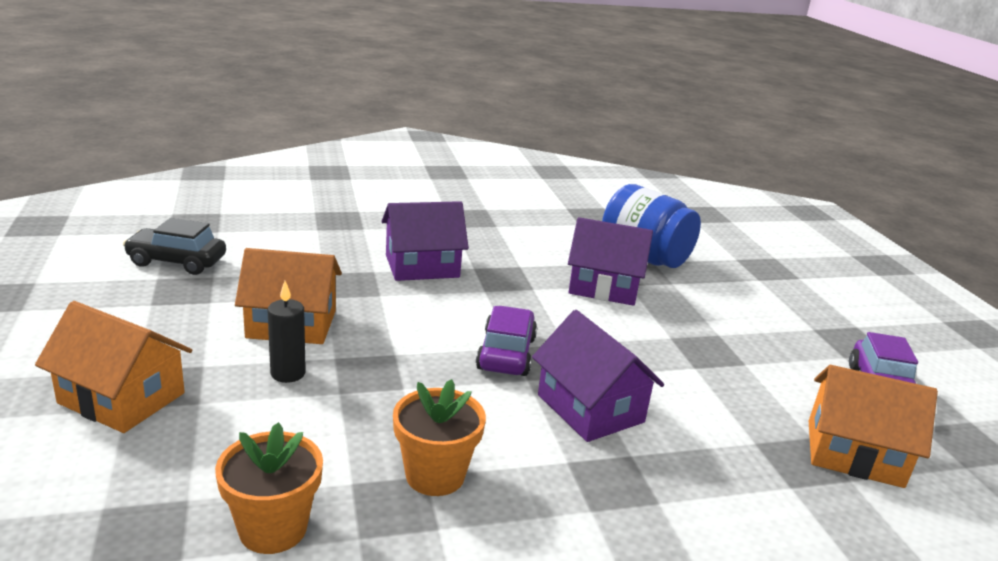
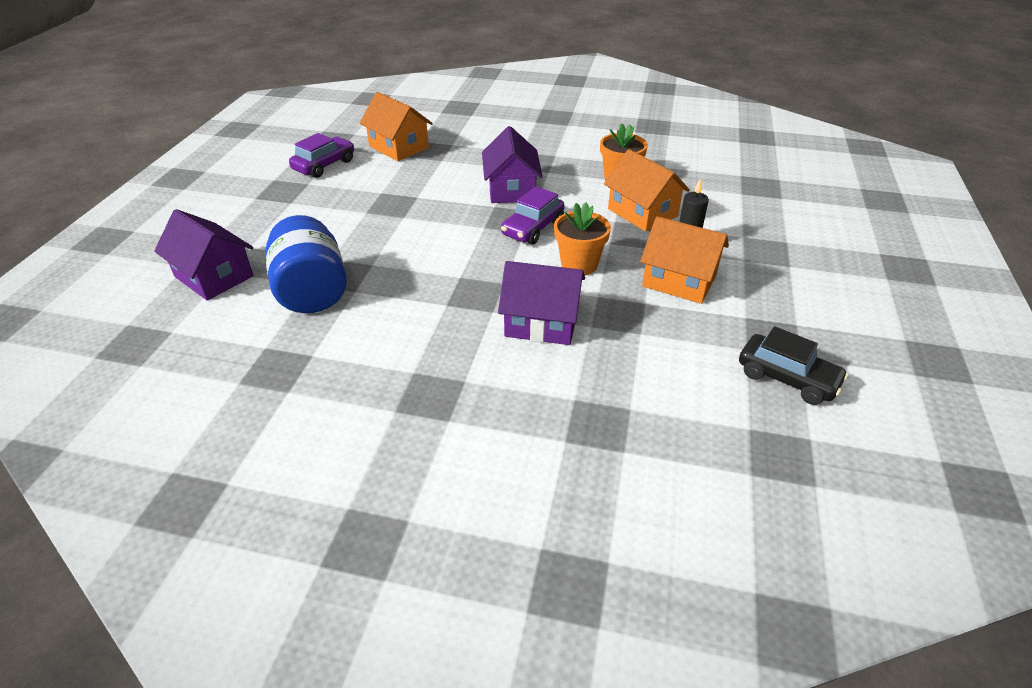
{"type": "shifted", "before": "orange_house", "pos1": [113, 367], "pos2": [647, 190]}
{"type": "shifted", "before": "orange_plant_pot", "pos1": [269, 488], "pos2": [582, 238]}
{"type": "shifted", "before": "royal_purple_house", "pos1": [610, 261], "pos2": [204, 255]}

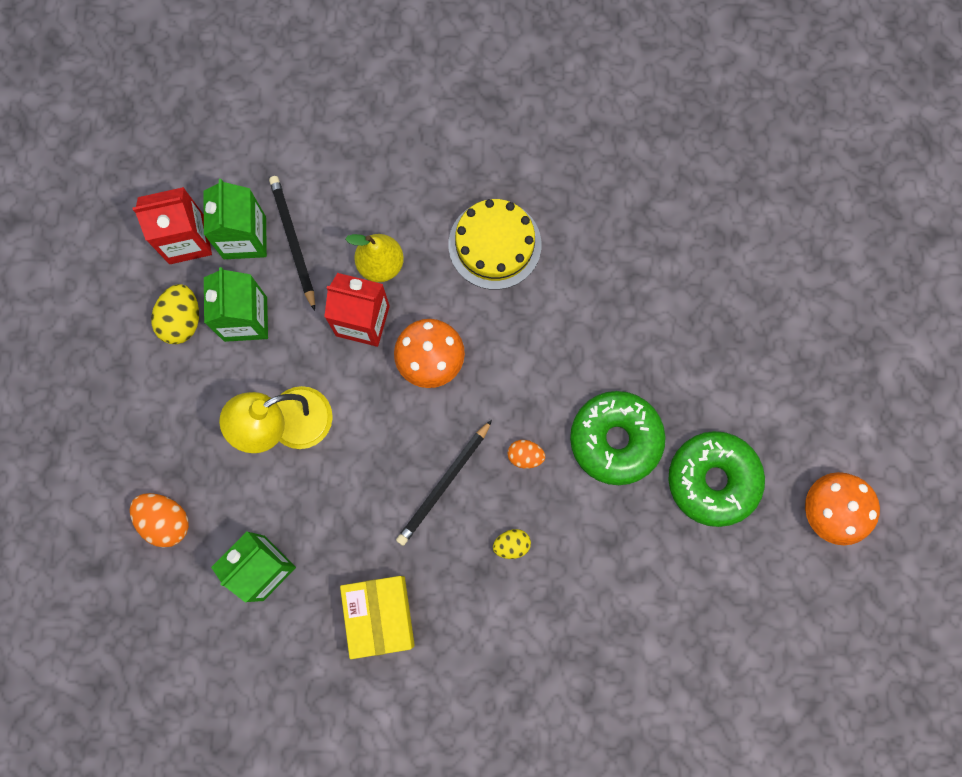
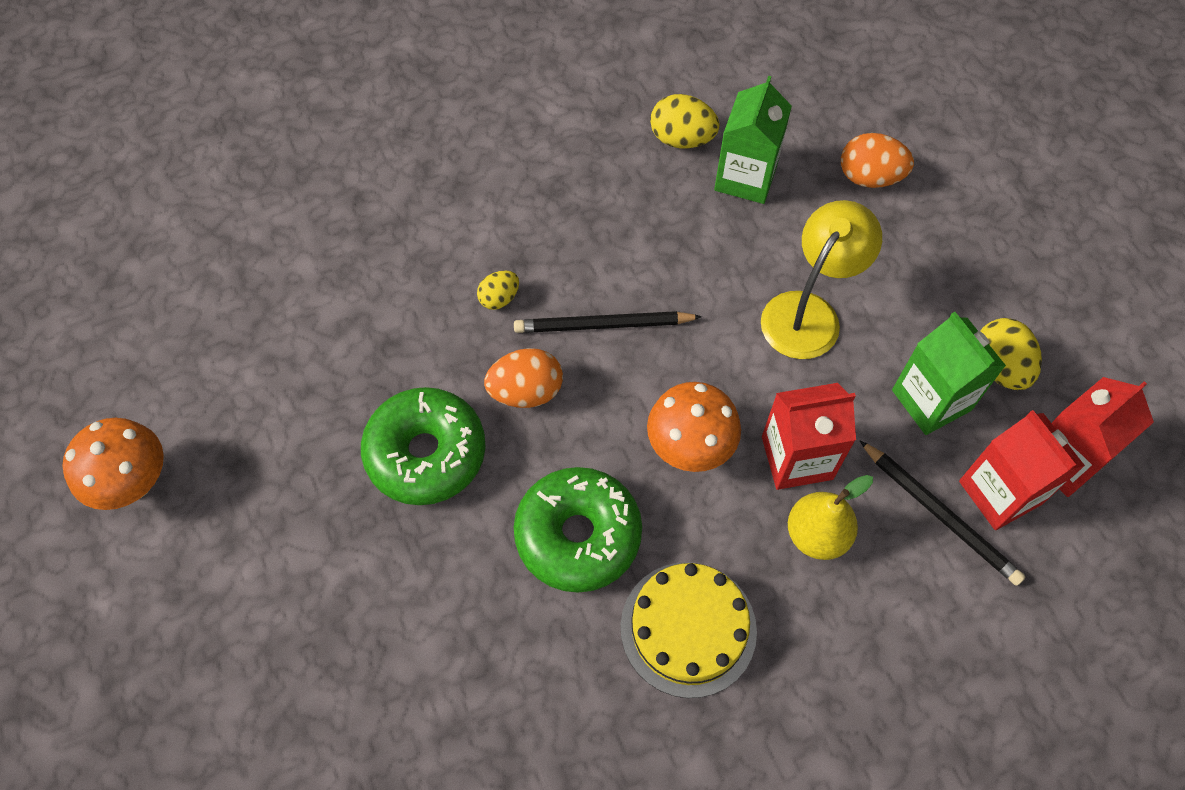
{"type": "repainted", "before": "leaf-green_milk_carton", "after": "red_milk_carton", "pos1": [235, 219], "pos2": [1022, 470]}
{"type": "gone", "before": "golden_box", "pos1": [377, 617]}
{"type": "rotated", "before": "black_lead_pencil", "pos1": [444, 483], "pos2": [608, 322], "turn": -105}
{"type": "scaled", "before": "orange_egg", "pos1": [526, 454], "pos2": [523, 378], "scale": 1.62}
{"type": "shifted", "before": "leaf-green_doughnut", "pos1": [716, 479], "pos2": [578, 530]}
{"type": "new", "after": "golden_egg", "pos2": [685, 121]}

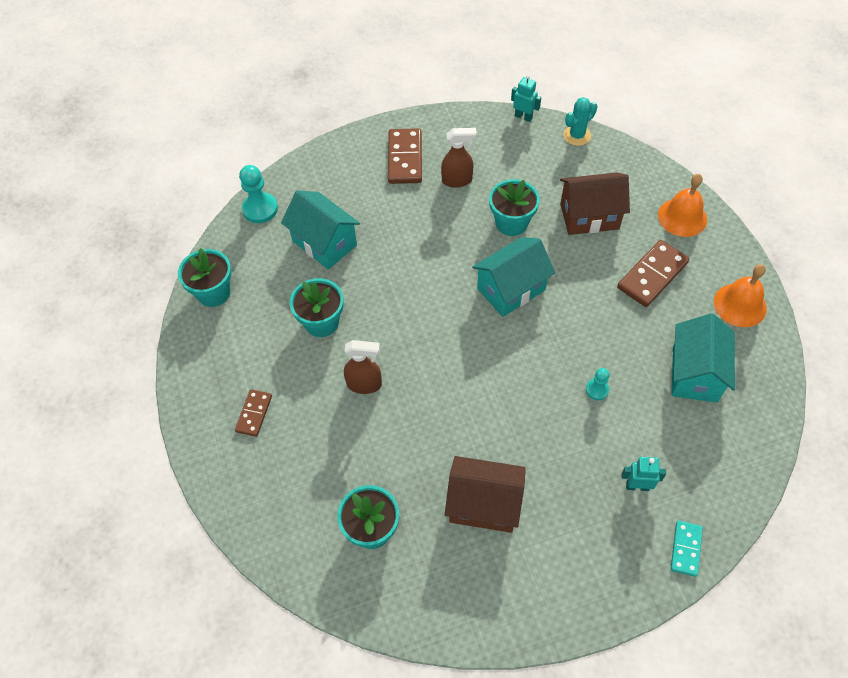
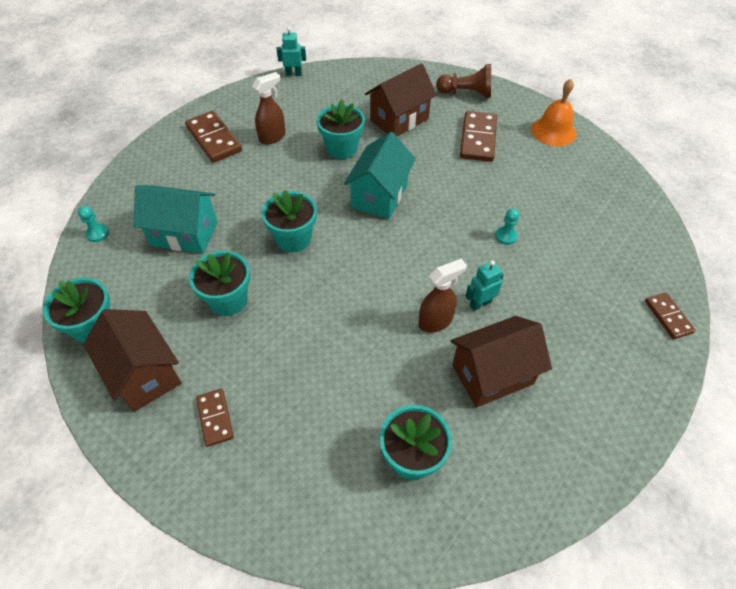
{"type": "scaled", "before": "turquoise_chess_pawn", "pos1": [258, 194], "pos2": [93, 224], "scale": 0.57}
{"type": "shifted", "before": "dark_brown_spray_cleaner", "pos1": [363, 367], "pos2": [442, 296]}
{"type": "gone", "before": "turquoise_prickly_plant", "pos1": [580, 121]}
{"type": "shifted", "before": "turquoise_robot_figure", "pos1": [643, 474], "pos2": [484, 285]}
{"type": "swapped", "before": "orange_hand_bell", "after": "dark_brown_chess_pawn", "pos1": [682, 205], "pos2": [463, 81]}
{"type": "gone", "before": "turquoise_house", "pos1": [703, 358]}
{"type": "repainted", "before": "turquoise_domino_tile", "after": "dark_brown_domino_tile", "pos1": [687, 549], "pos2": [670, 315]}
{"type": "new", "after": "dark_brown_house", "pos2": [132, 360]}
{"type": "new", "after": "turquoise_plant_pot", "pos2": [289, 221]}

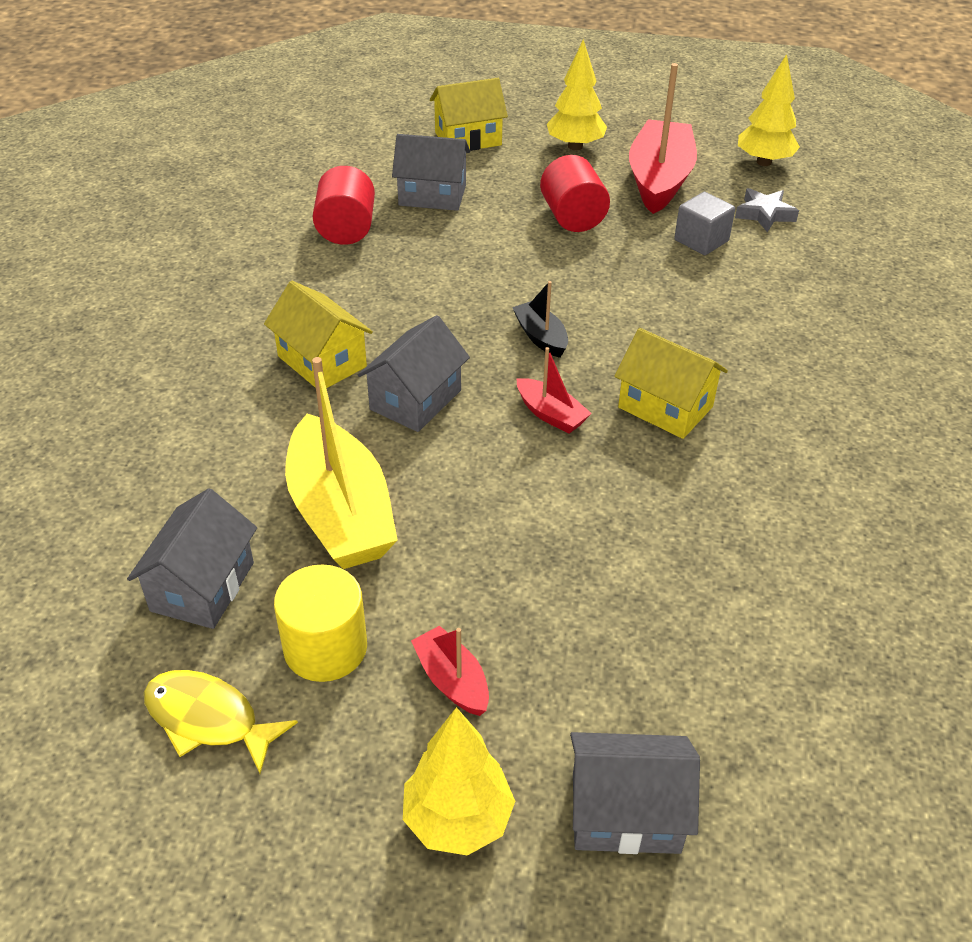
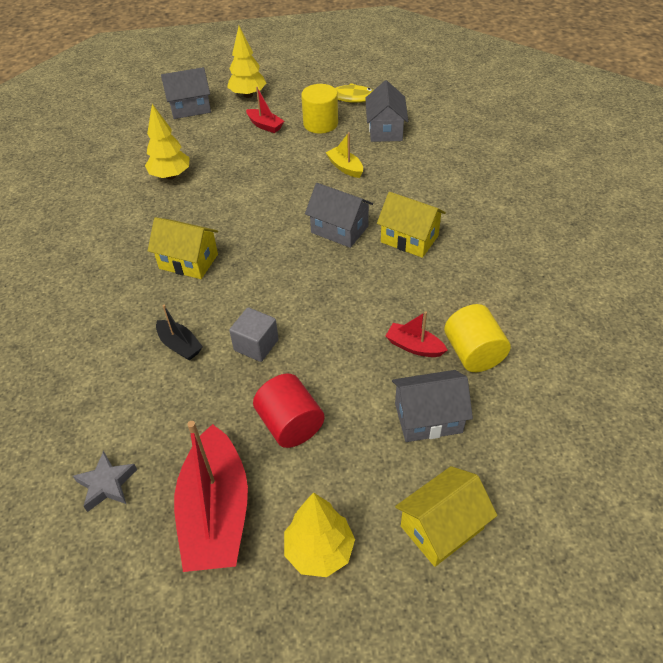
{"type": "scaled", "before": "golden_sailboat", "pos1": [341, 463], "pos2": [344, 155], "scale": 0.48}
{"type": "repainted", "before": "red_solid_cylinder", "after": "golden_solid_cylinder", "pos1": [344, 205], "pos2": [477, 338]}
{"type": "rotated", "before": "ash-grey_house", "pos1": [414, 373], "pos2": [339, 215], "turn": -75}
{"type": "shifted", "before": "black_sailboat", "pos1": [540, 319], "pos2": [179, 333]}
{"type": "shifted", "before": "red_sailboat", "pos1": [554, 390], "pos2": [417, 334]}
{"type": "shifted", "before": "ash-grey_block", "pos1": [704, 223], "pos2": [254, 334]}
{"type": "shifted", "before": "golden_fir_tree", "pos1": [769, 110], "pos2": [167, 142]}

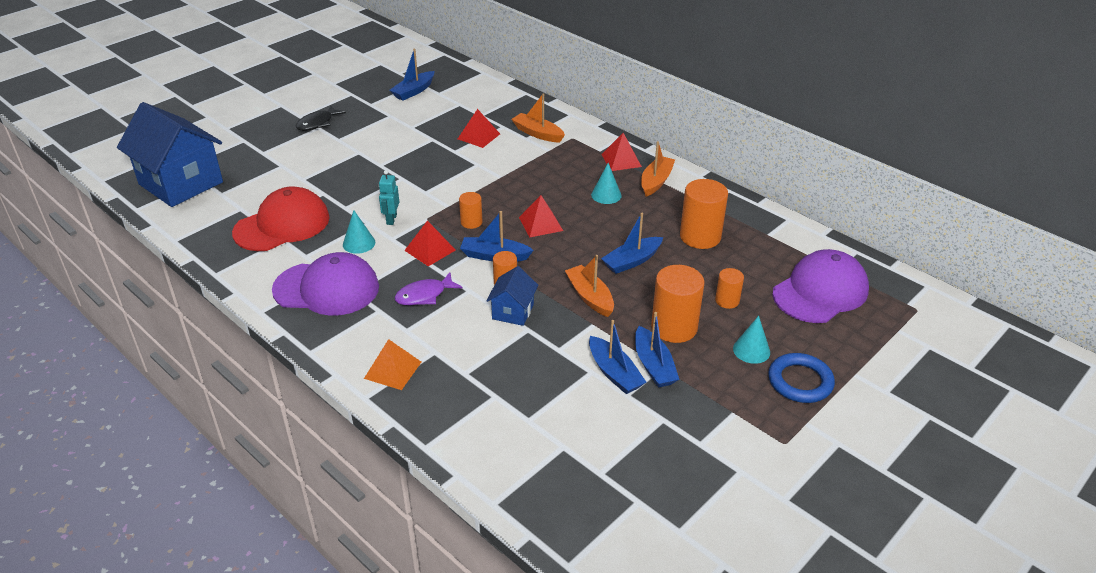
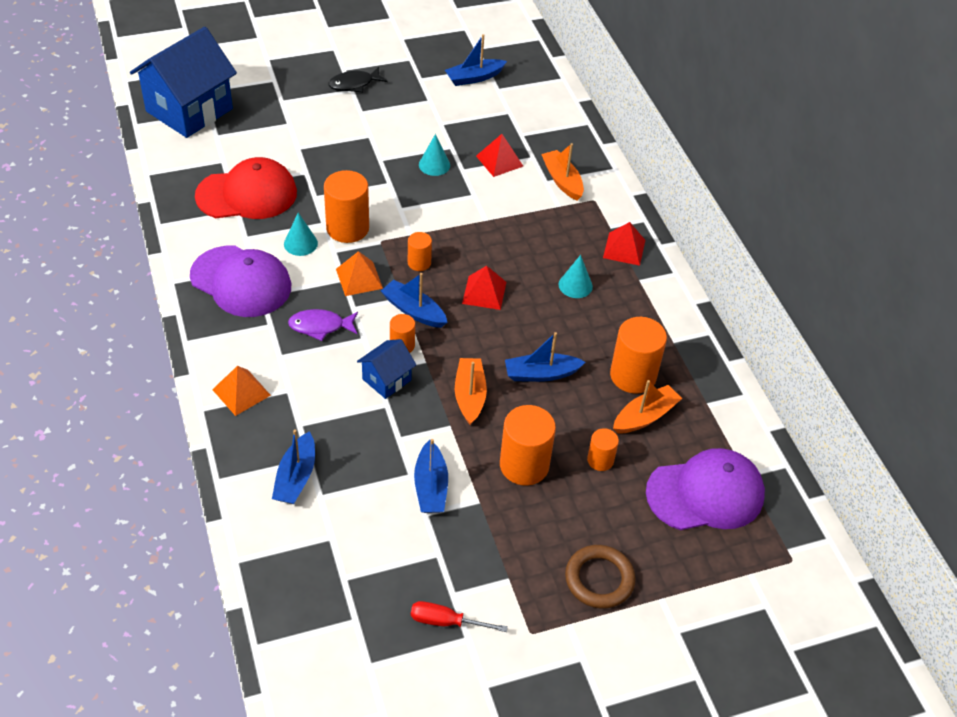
{"type": "rotated", "before": "blue_house", "pos1": [170, 154], "pos2": [183, 82], "turn": 60}
{"type": "swapped", "before": "turquoise_robot_figure", "after": "orange_solid_cylinder", "pos1": [389, 197], "pos2": [346, 206]}
{"type": "repainted", "before": "red_pyramid_shape", "after": "orange_pyramid_shape", "pos1": [430, 244], "pos2": [359, 273]}
{"type": "shifted", "before": "blue_sailboat", "pos1": [657, 350], "pos2": [293, 467]}
{"type": "shifted", "before": "orange_sailboat", "pos1": [658, 169], "pos2": [647, 407]}
{"type": "shifted", "before": "turquoise_cone_shape", "pos1": [751, 340], "pos2": [434, 155]}
{"type": "repainted", "before": "blue_torus", "after": "dark_brown_torus", "pos1": [801, 378], "pos2": [600, 577]}
{"type": "new", "after": "red_flat_screwdriver", "pos2": [459, 616]}

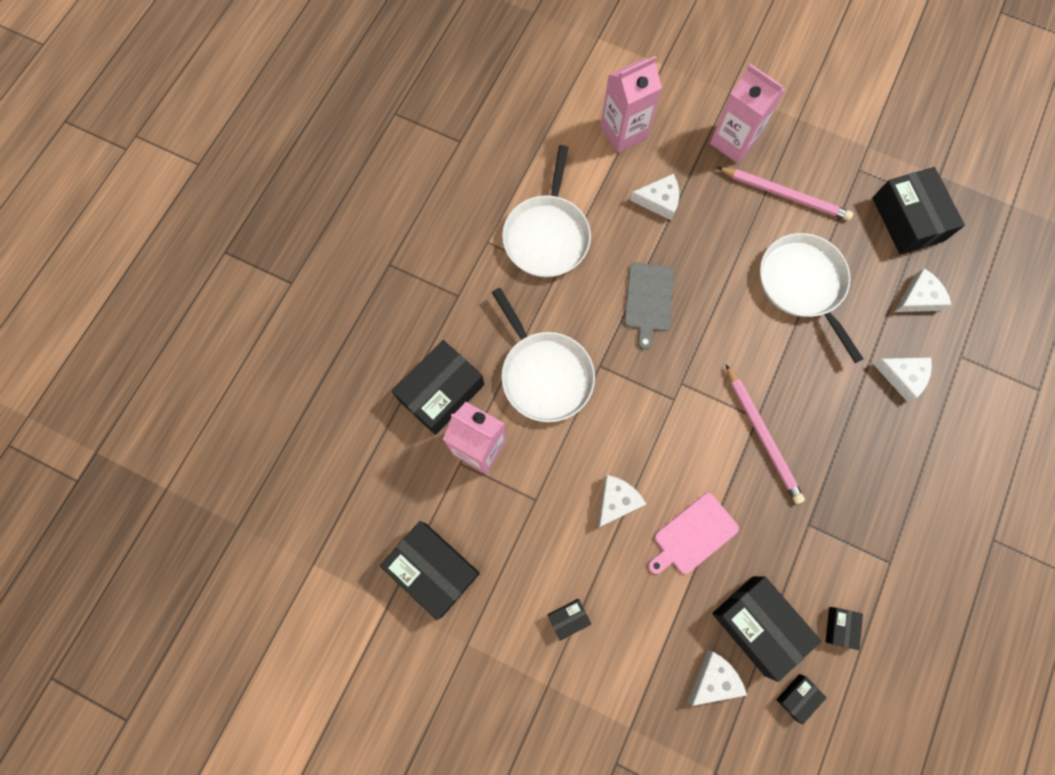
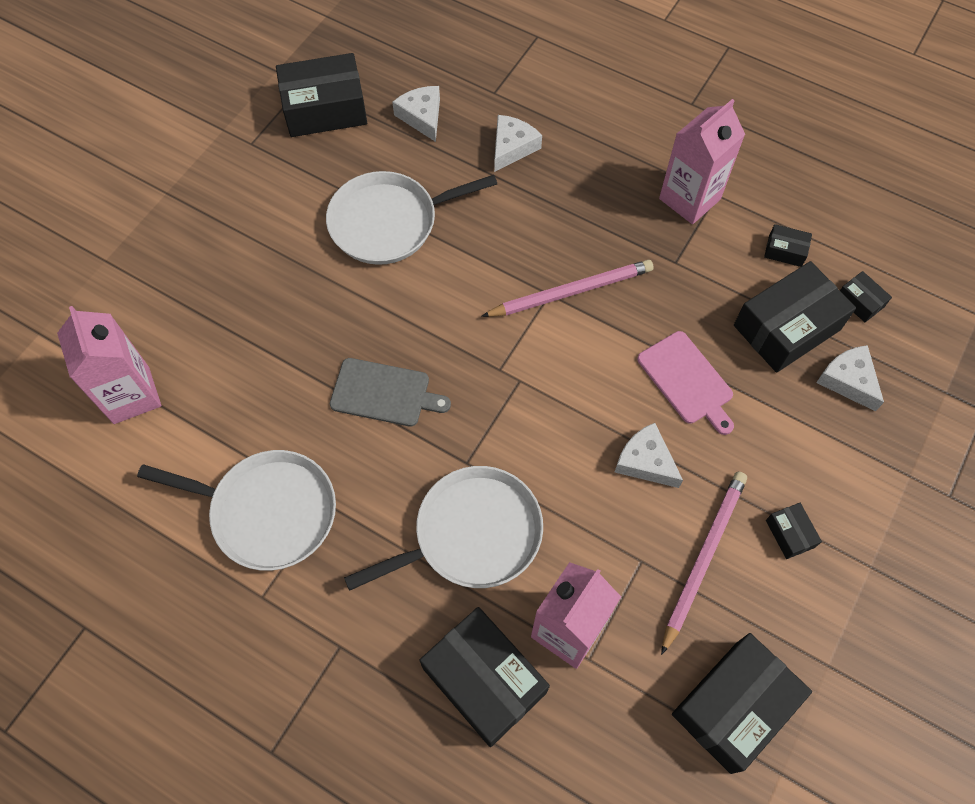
{"type": "gone", "before": "snow-white_cheese", "pos1": [654, 197]}
{"type": "shifted", "before": "pink_milk_carton", "pos1": [747, 113], "pos2": [702, 161]}
{"type": "shifted", "before": "pink_lead_pencil", "pos1": [785, 194], "pos2": [704, 563]}

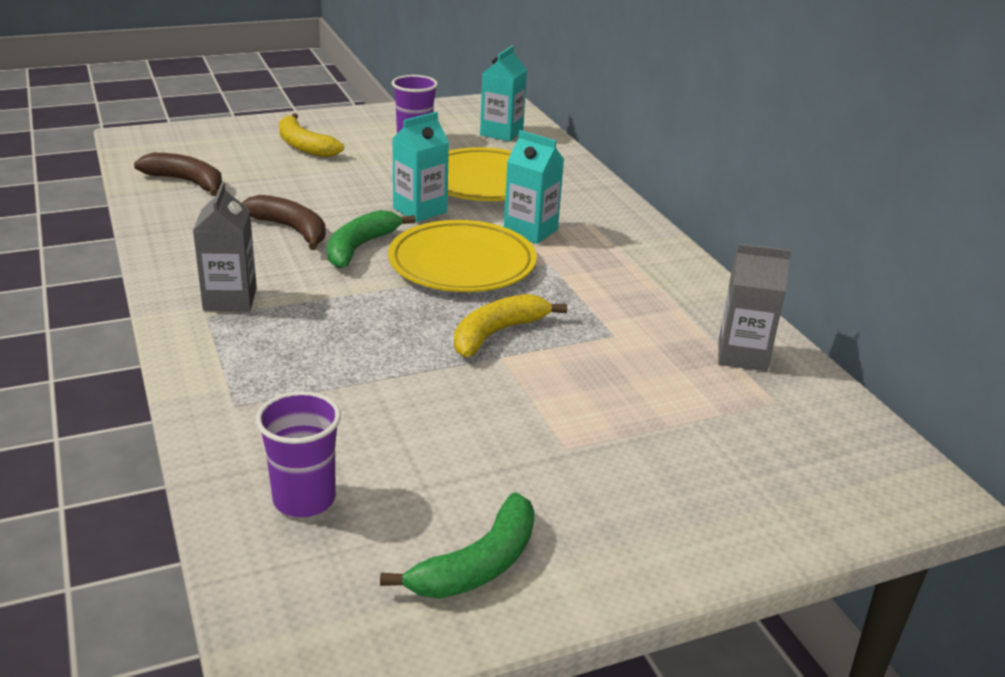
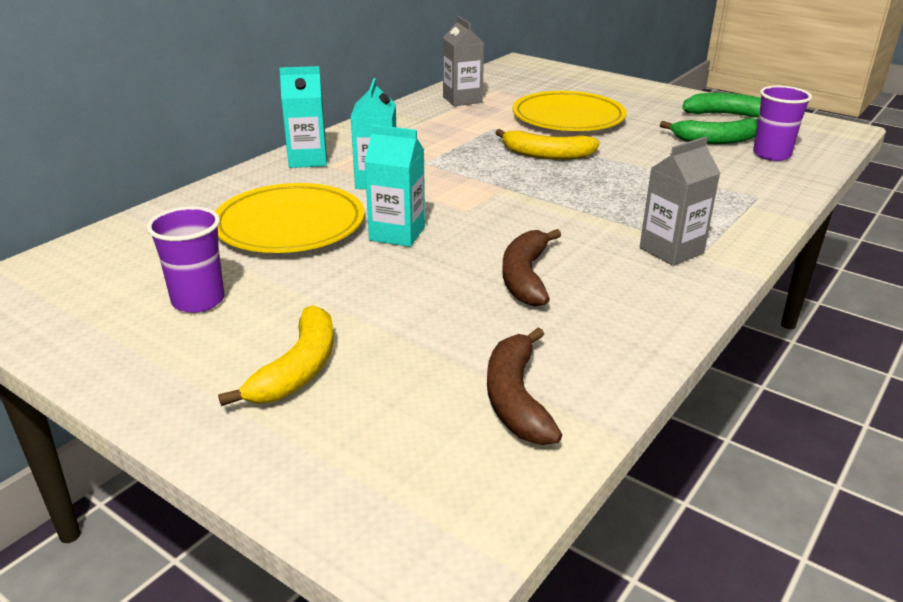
{"type": "shifted", "before": "leaf-green_toy_banana", "pos1": [371, 239], "pos2": [709, 131]}
{"type": "shifted", "before": "golden_plate", "pos1": [462, 256], "pos2": [569, 111]}
{"type": "shifted", "before": "turquoise_milk_carton", "pos1": [503, 94], "pos2": [303, 117]}

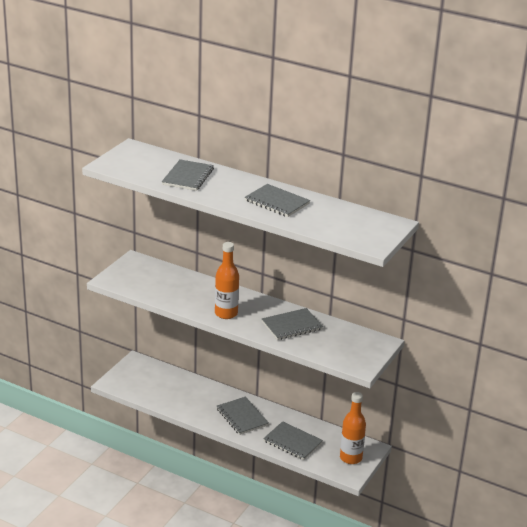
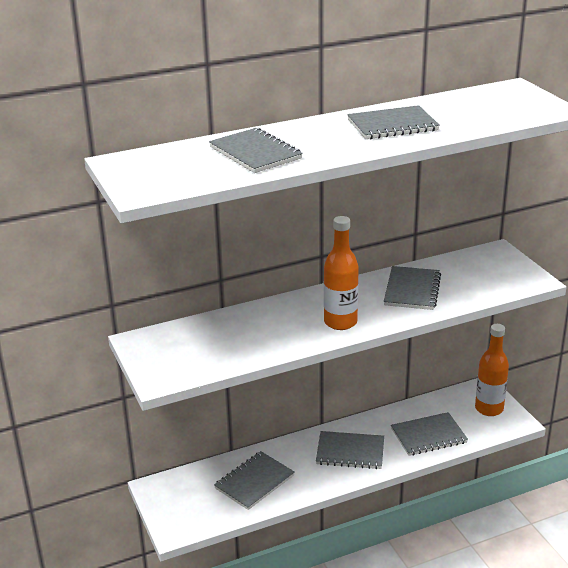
{"type": "new", "after": "ash-grey_exercise_book", "pos2": [254, 480]}

